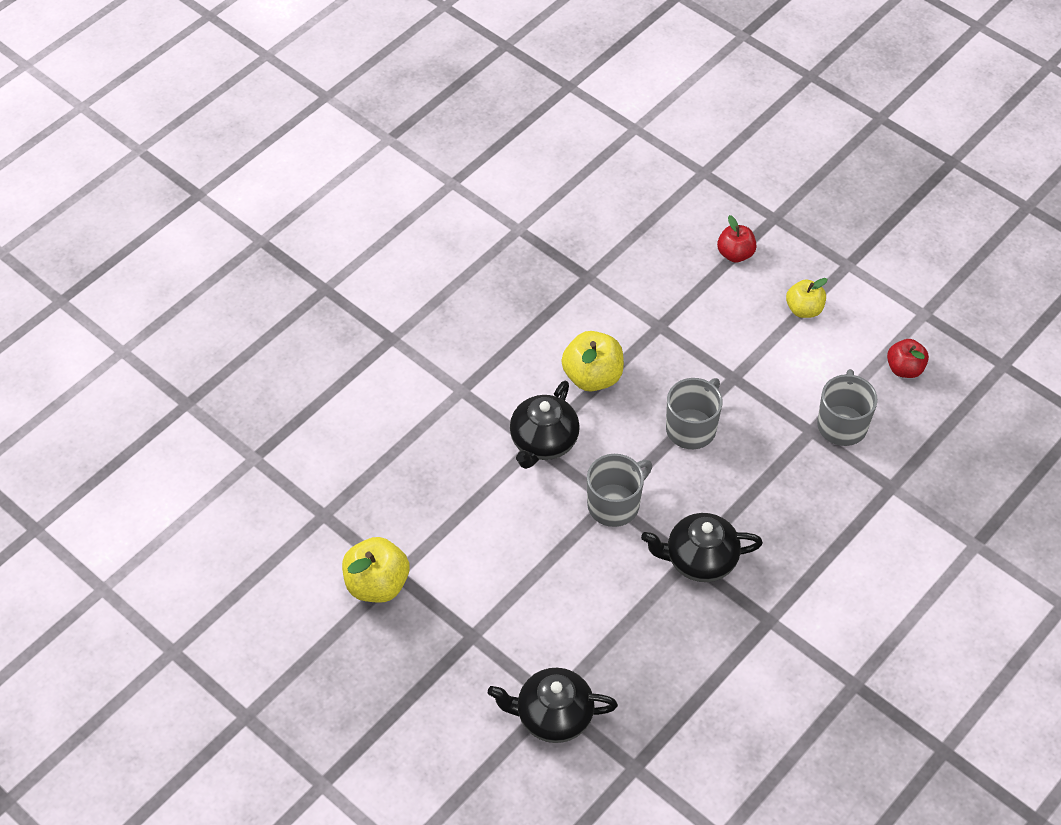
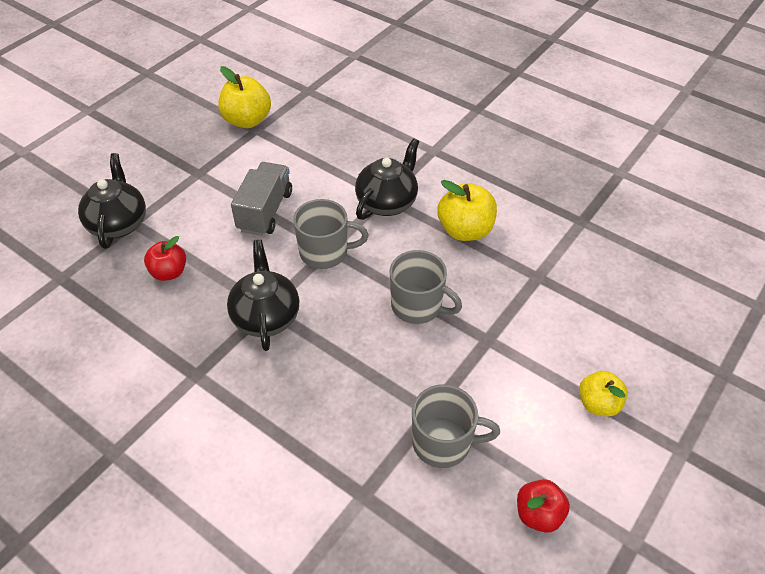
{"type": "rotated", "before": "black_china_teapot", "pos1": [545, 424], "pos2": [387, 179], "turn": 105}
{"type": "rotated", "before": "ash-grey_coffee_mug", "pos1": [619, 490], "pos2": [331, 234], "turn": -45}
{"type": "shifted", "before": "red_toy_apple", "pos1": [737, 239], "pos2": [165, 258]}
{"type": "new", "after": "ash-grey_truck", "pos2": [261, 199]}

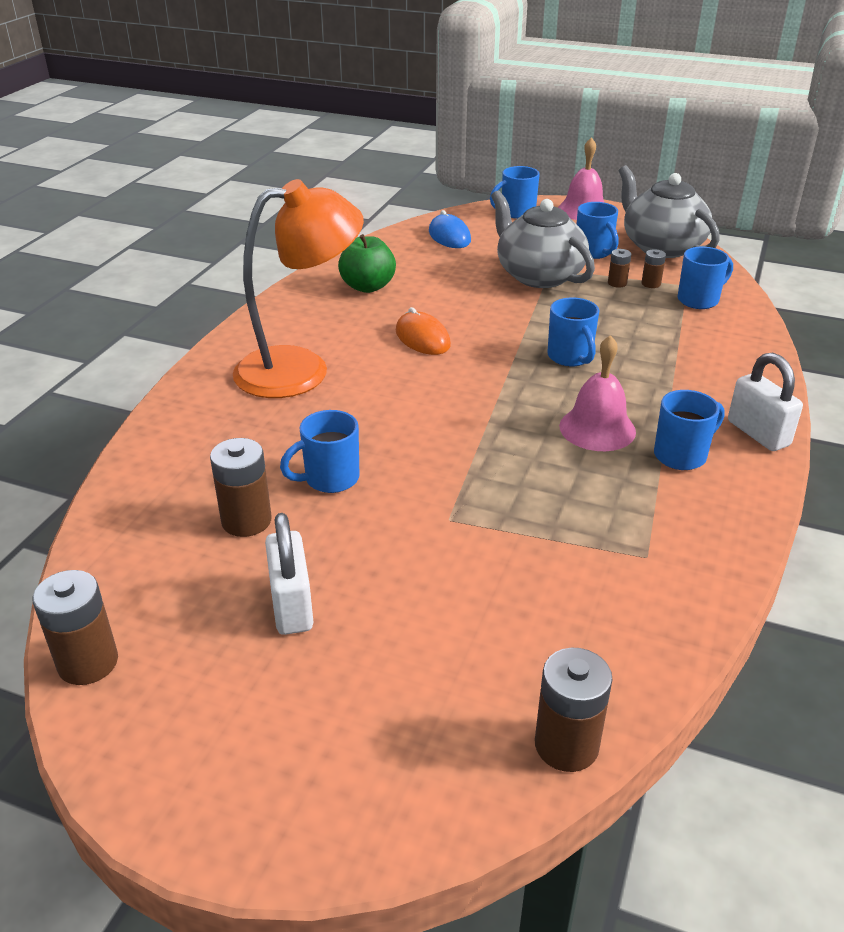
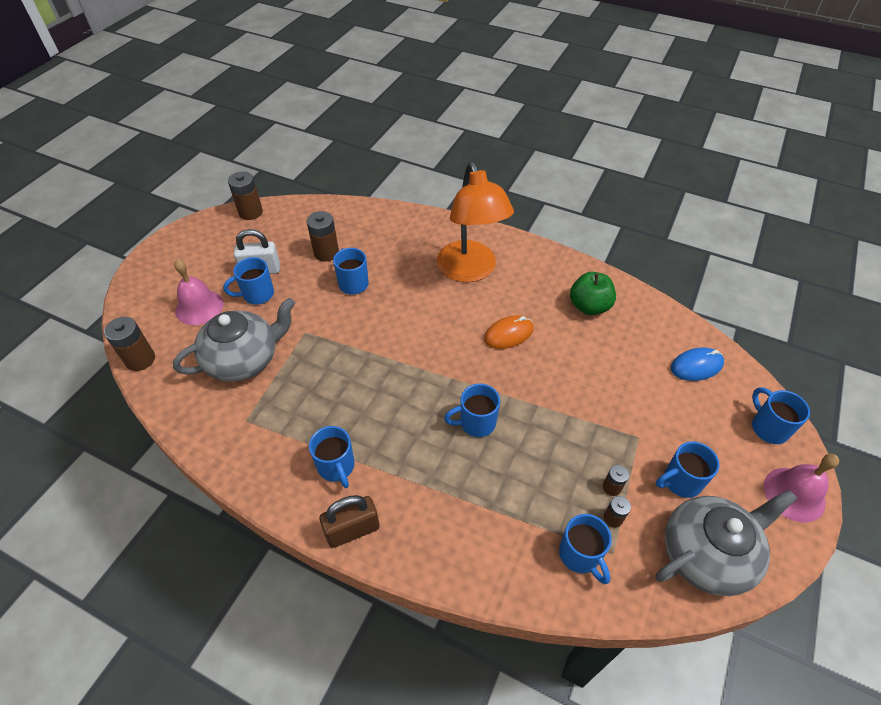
{"type": "shifted", "before": "ash-grey_china_teapot", "pos1": [543, 239], "pos2": [234, 340]}
{"type": "shifted", "before": "pink_hand_bell", "pos1": [597, 393], "pos2": [199, 292]}
{"type": "repainted", "before": "snow-white_small_lock", "after": "dark_brown_small_lock", "pos1": [765, 402], "pos2": [350, 521]}
{"type": "new", "after": "blue_coffee_mug", "pos2": [248, 281]}

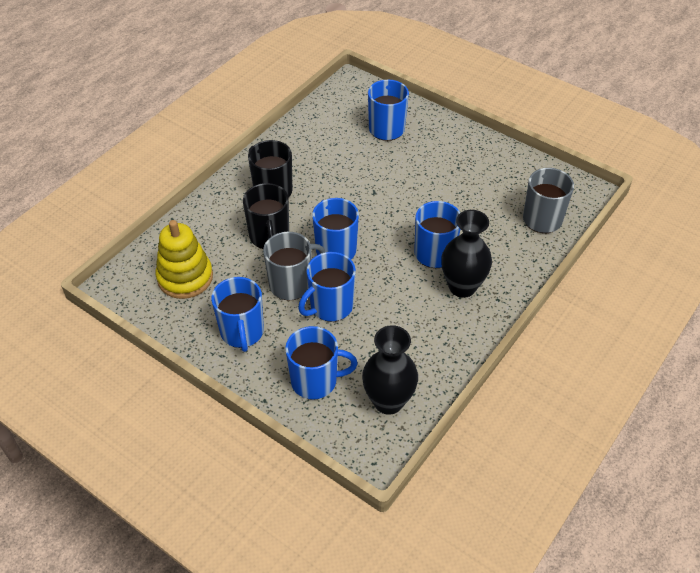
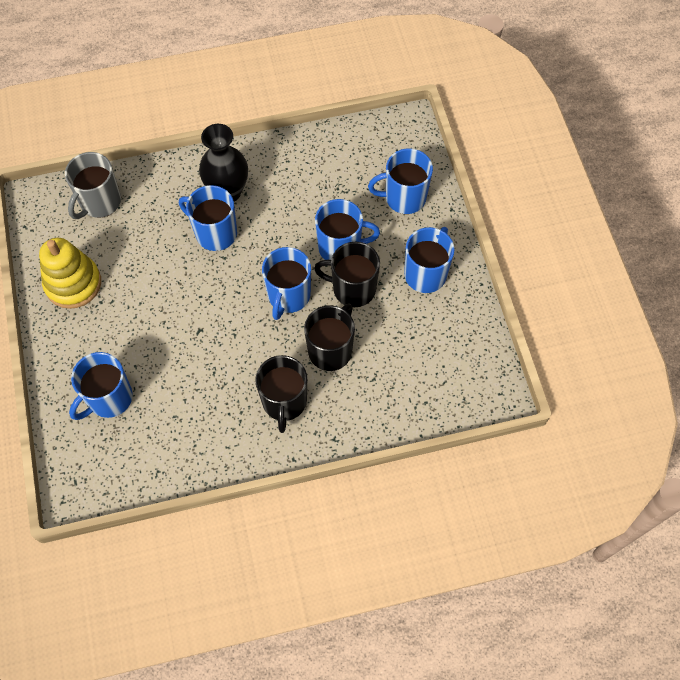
{"type": "shifted", "before": "golden_stacking_rings", "pos1": [184, 259], "pos2": [70, 273]}
{"type": "repainted", "before": "ash-grey_coffee_mug", "after": "black_coffee_mug", "pos1": [294, 266], "pos2": [347, 274]}
{"type": "rotated", "before": "blue_coffee_mug", "pos1": [321, 363], "pos2": [400, 181], "turn": -45}
{"type": "gone", "before": "black_vase", "pos1": [390, 370]}

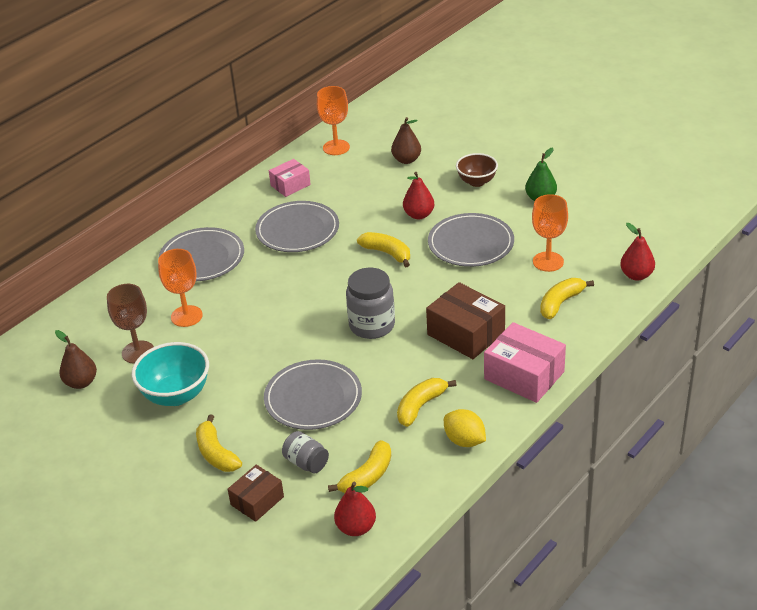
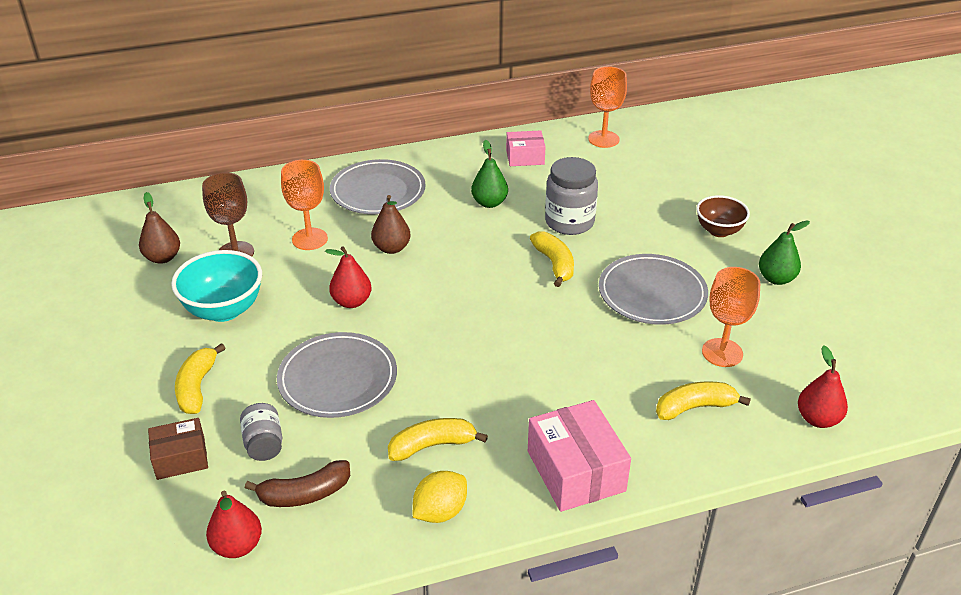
{"type": "swapped", "before": "ash-grey_plate", "after": "leaf-green_pear_fruit", "pos1": [297, 226], "pos2": [489, 174]}
{"type": "repainted", "before": "golden_toy_banana", "after": "dark_brown_toy_banana", "pos1": [359, 466], "pos2": [297, 483]}
{"type": "shifted", "before": "ash-grey_preserve_jar", "pos1": [370, 303], "pos2": [571, 196]}
{"type": "shifted", "before": "dark_brown_pear_fruit", "pos1": [406, 140], "pos2": [391, 224]}
{"type": "shifted", "before": "red_pear_fruit", "pos1": [418, 195], "pos2": [348, 277]}
{"type": "gone", "before": "dark_brown_box", "pos1": [465, 320]}
{"type": "rotated", "before": "golden_toy_lemon", "pos1": [465, 428], "pos2": [440, 497], "turn": 60}

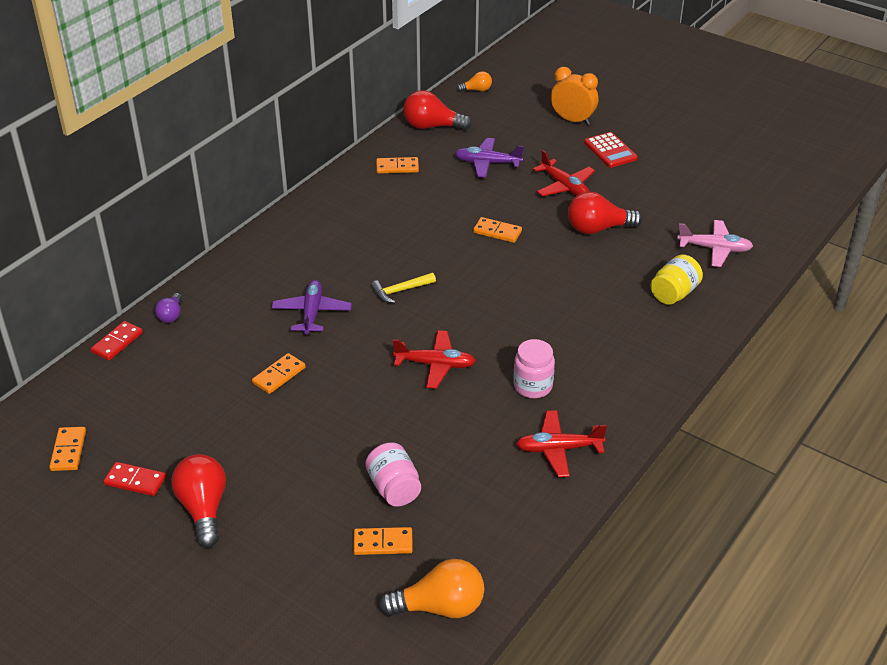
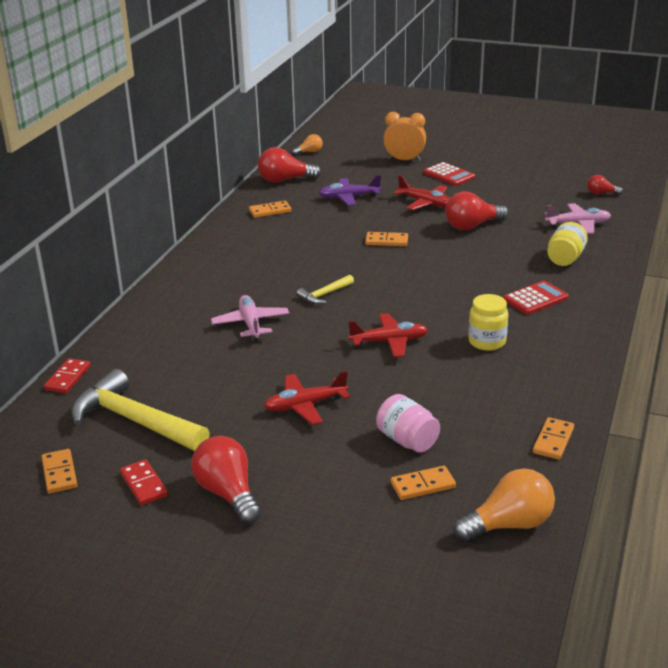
{"type": "rotated", "before": "red_domino_tile", "pos1": [134, 479], "pos2": [144, 482], "turn": 60}
{"type": "gone", "before": "royal_purple_light_bulb", "pos1": [168, 308]}
{"type": "shifted", "before": "orange_domino_tile", "pos1": [279, 373], "pos2": [553, 438]}
{"type": "repainted", "before": "royal_purple_toy_plane", "after": "pink_toy_plane", "pos1": [311, 307], "pos2": [250, 317]}
{"type": "repainted", "before": "pink_preserve_jar", "after": "golden_preserve_jar", "pos1": [534, 368], "pos2": [488, 322]}
{"type": "shifted", "before": "red_toy_plane", "pos1": [561, 443], "pos2": [307, 398]}
{"type": "new", "after": "golden_carpenter's_hammer", "pos2": [140, 410]}
{"type": "new", "after": "red_pocket_calculator", "pos2": [536, 298]}
{"type": "new", "after": "red_light_bulb", "pos2": [605, 185]}

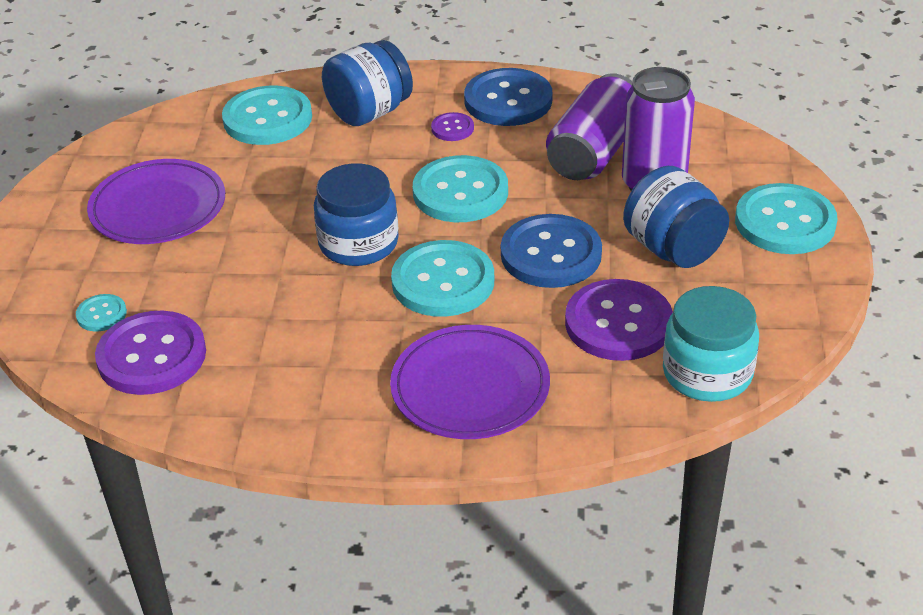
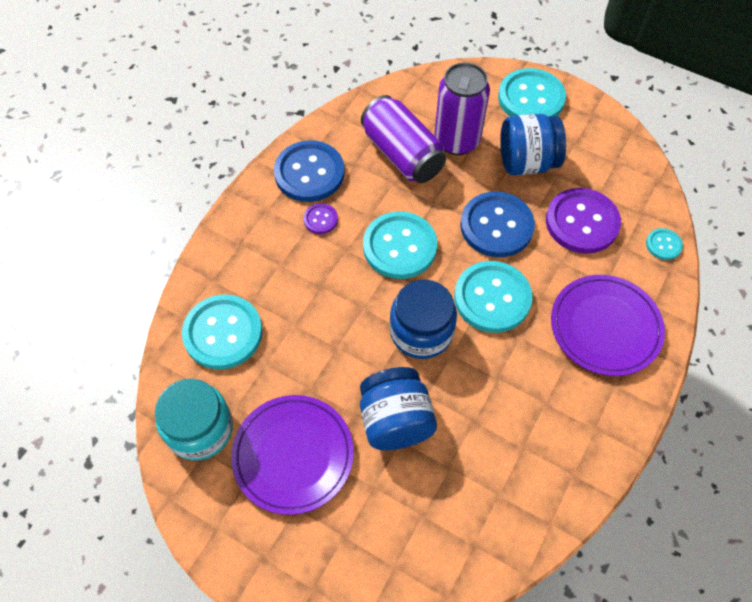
{"type": "shifted", "before": "turquoise_button", "pos1": [101, 313], "pos2": [664, 244]}
{"type": "gone", "before": "royal_purple_button", "pos1": [150, 353]}
{"type": "shifted", "before": "blue_preserve_jar", "pos1": [367, 83], "pos2": [398, 408]}
{"type": "shifted", "before": "turquoise_preserve_jar", "pos1": [711, 344], "pos2": [194, 420]}

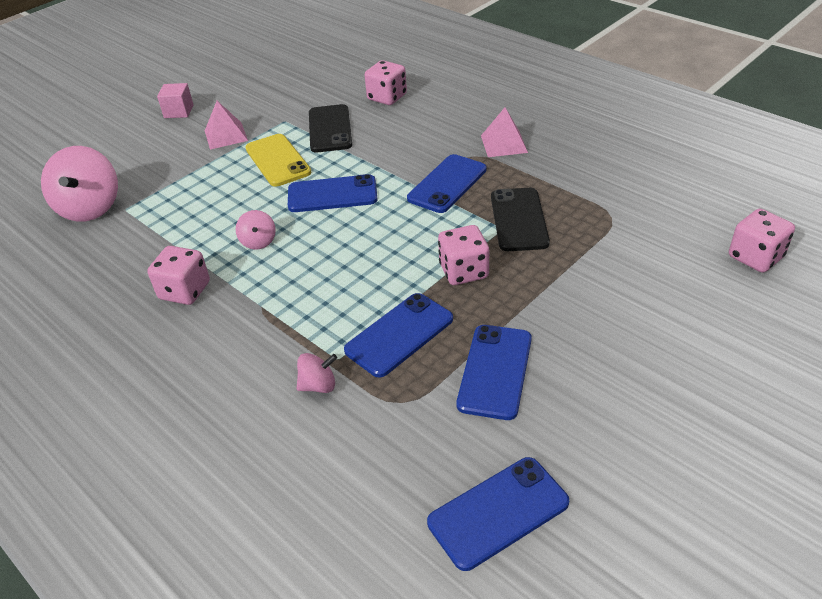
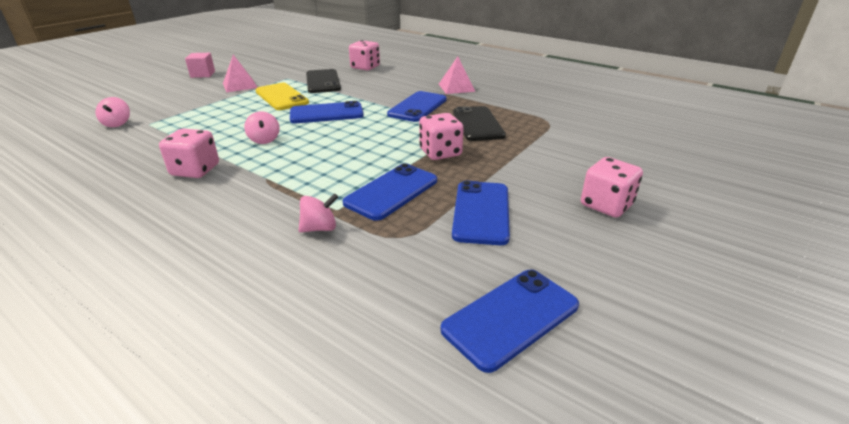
{"type": "scaled", "before": "pink_spinning_top", "pos1": [79, 184], "pos2": [113, 112], "scale": 0.49}
{"type": "shifted", "before": "pink_dice", "pos1": [762, 241], "pos2": [612, 187]}

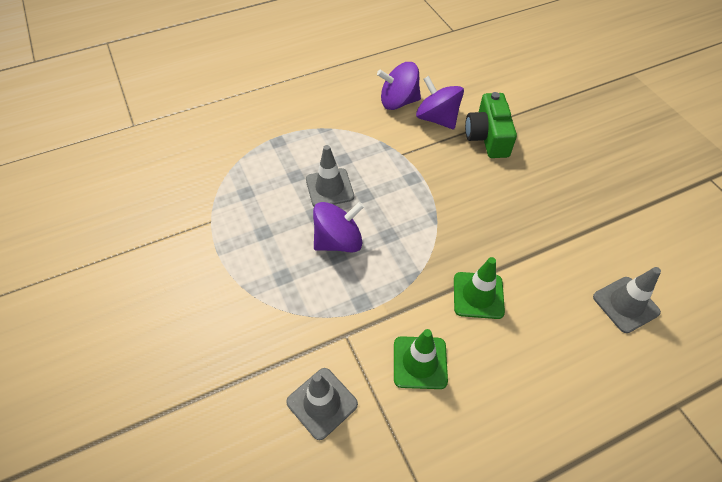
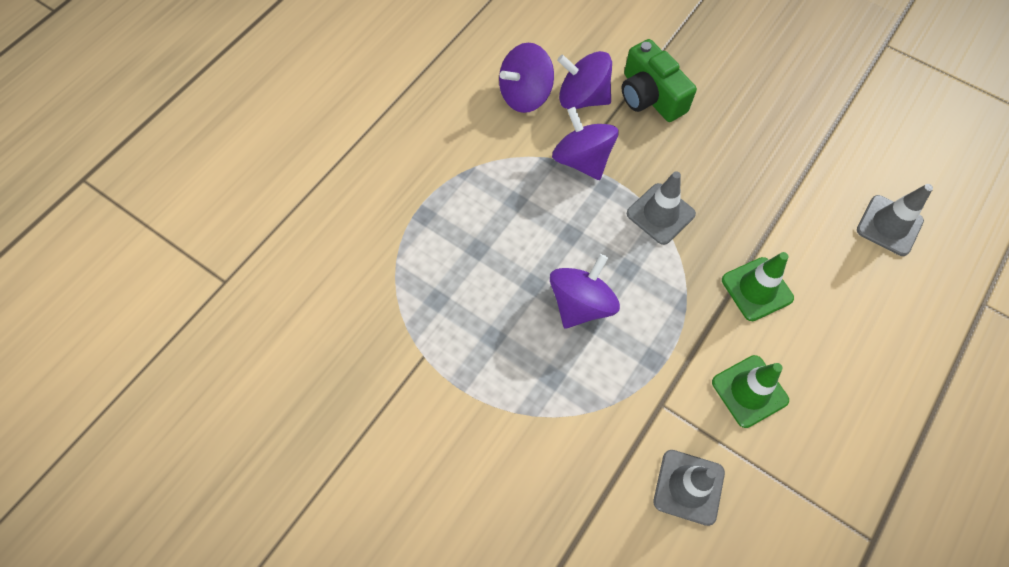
{"type": "shifted", "before": "ash-grey_safety_cone", "pos1": [330, 176], "pos2": [661, 208]}
{"type": "new", "after": "royal_purple_spinning_top", "pos2": [585, 143]}

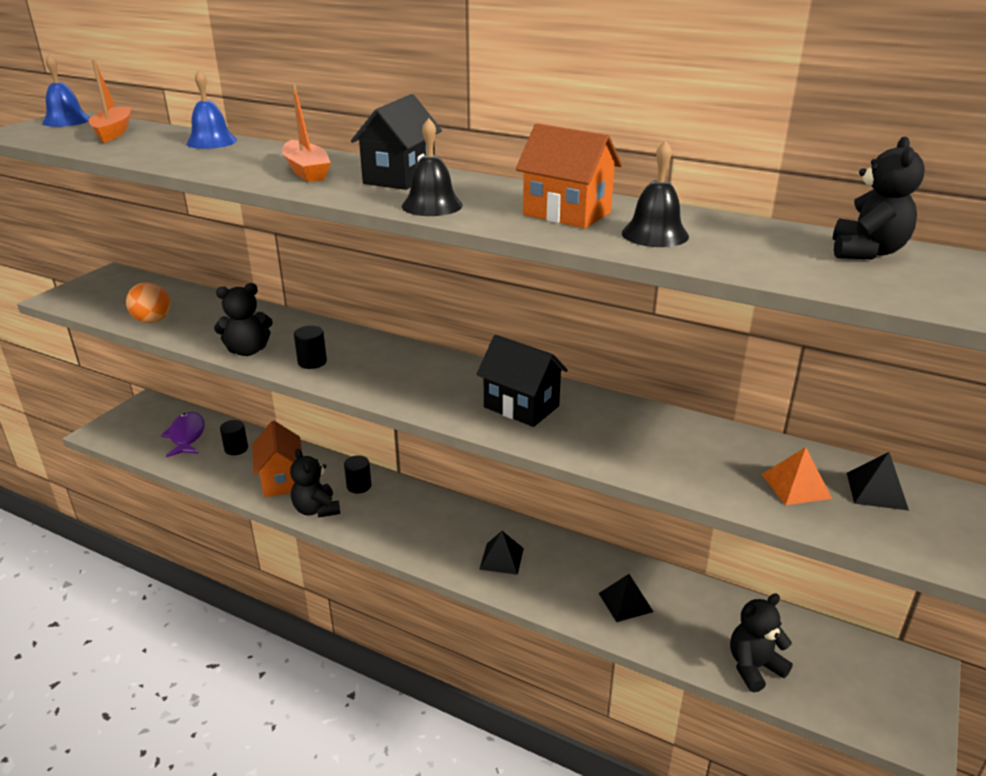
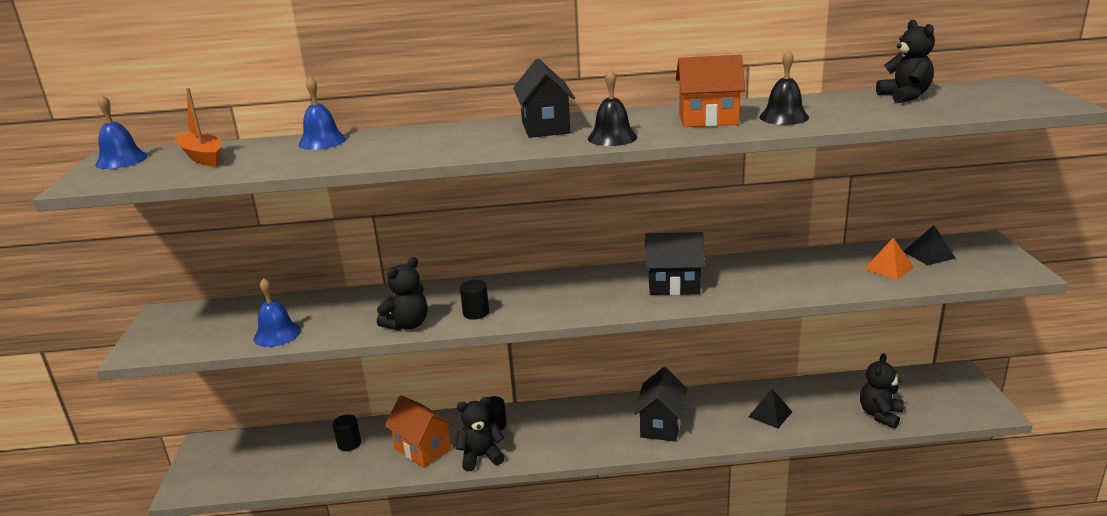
{"type": "swapped", "before": "orange_ball", "after": "blue_hand_bell", "pos1": [148, 302], "pos2": [277, 312]}
{"type": "gone", "before": "royal_purple_fish_figure", "pos1": [183, 434]}
{"type": "gone", "before": "orange_sailboat", "pos1": [306, 133]}
{"type": "rotated", "before": "black_teddy", "pos1": [315, 483], "pos2": [480, 434], "turn": 135}
{"type": "swapped", "before": "black_pyramid_shape", "after": "black_house", "pos1": [501, 553], "pos2": [660, 404]}

